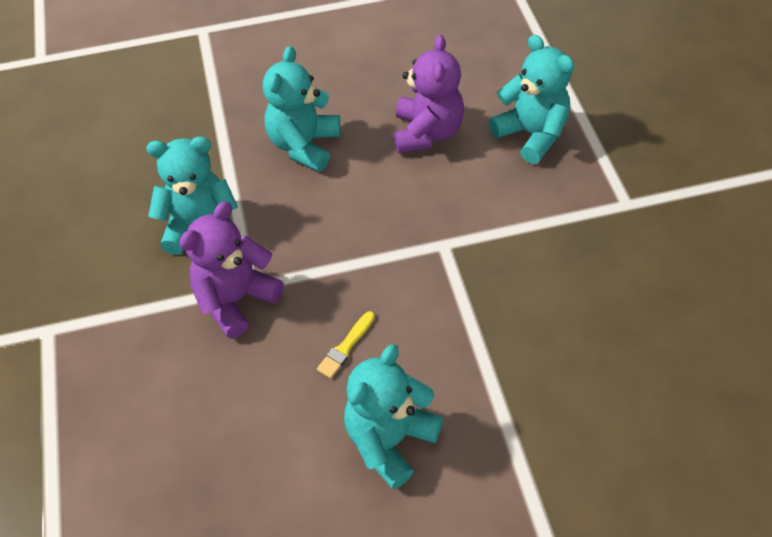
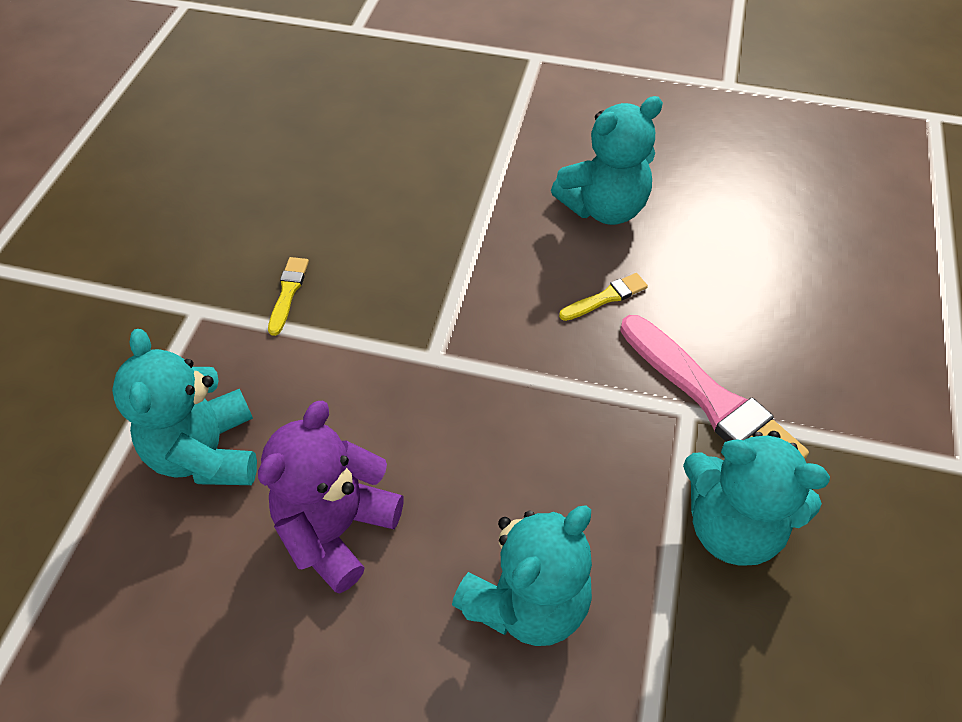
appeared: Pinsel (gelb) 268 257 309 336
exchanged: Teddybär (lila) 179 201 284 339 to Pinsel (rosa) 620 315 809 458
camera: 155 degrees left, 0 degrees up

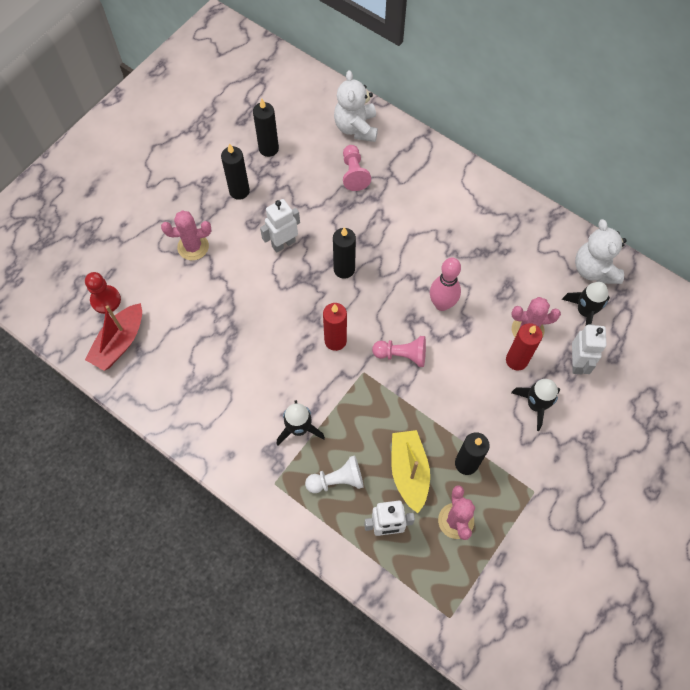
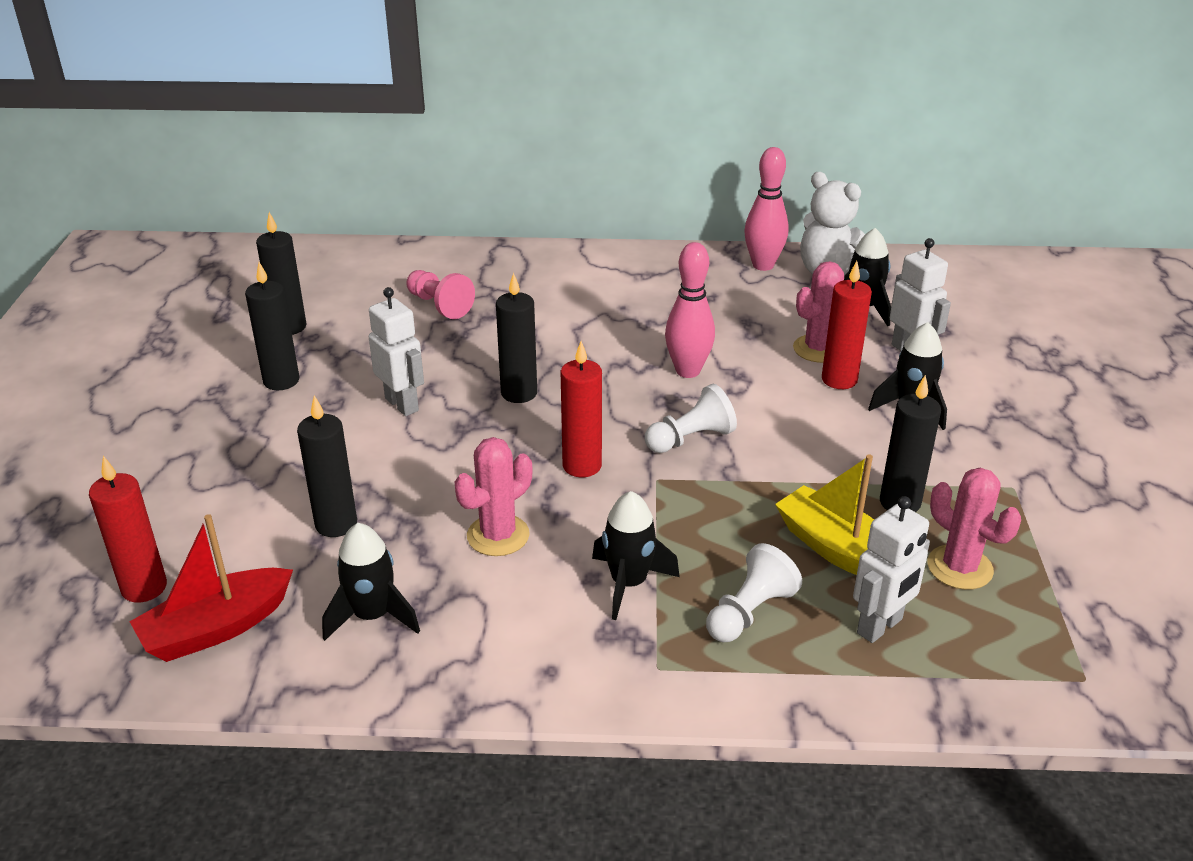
missing: Teddybär (weiß) 334 70 378 142
appeared: Kerze (schwarz) 297 395 357 537; Rakete (schwarz) 322 523 420 641; Bowlingkegel (rosa) 745 147 788 271
relocated: Kaktus (rosa) 161 210 211 260 to 455 437 533 556
exchanged: Bauer (rot) 85 272 121 314 to Kerze (rot) 89 456 167 603
colour: Bauer (rosa) 372 336 426 367 to Bauer (weiß) 645 384 737 453
spun: Boot (rot) 85 303 142 371 = 129 514 293 662 60 degrees clockwise; Roboter (weiß) 260 199 300 253 = 369 287 424 416 120 degrees clockwise
camera: 35 degrees left, 30 degrees down

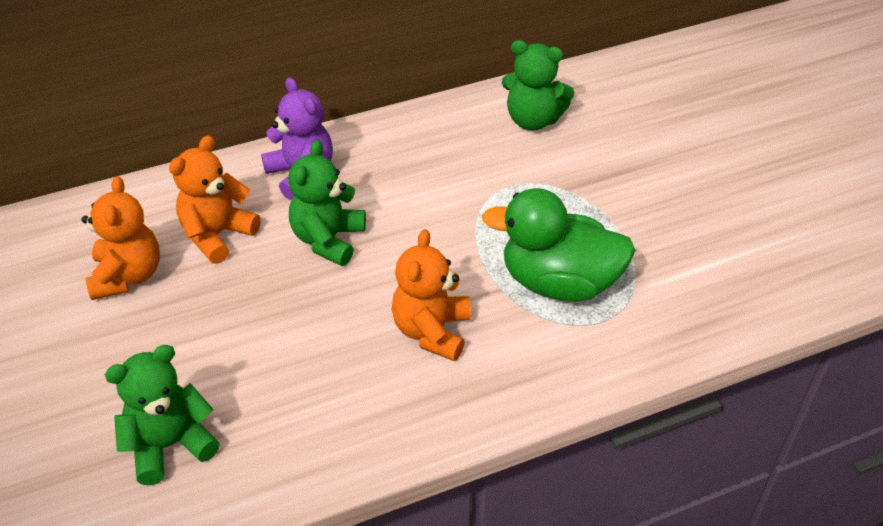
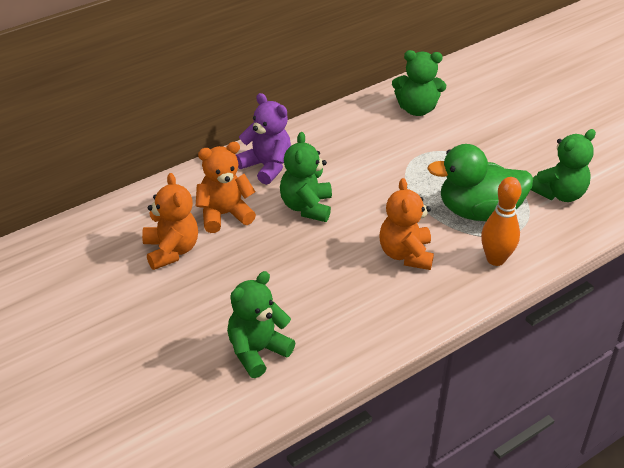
appeared: Bowlingkegel (orange) 481 177 522 266; Teddybär (grün) 531 129 596 202
spun: Teddybär (orange) 169 135 261 264 = 196 142 256 233 45 degrees clockwise
camera: 15 degrees left, 5 degrees down

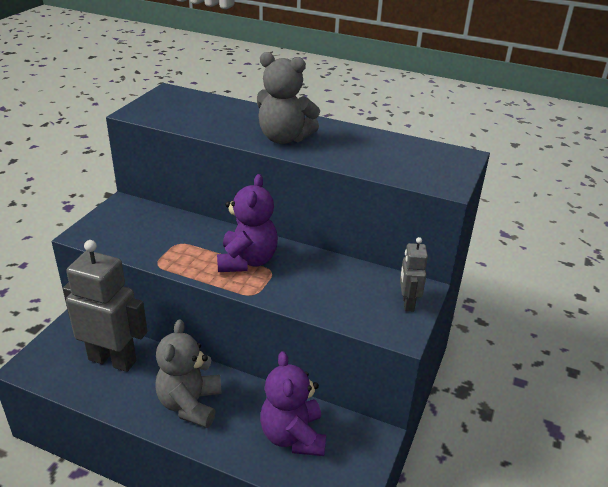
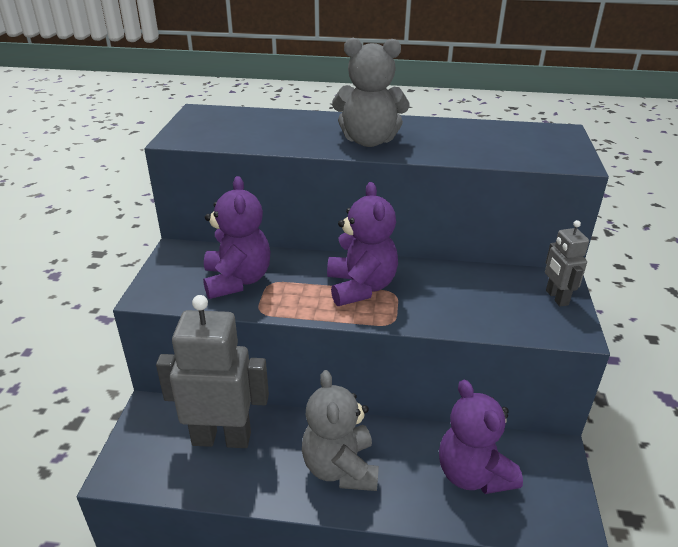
appeared: Teddybär (lila) 203 176 271 299
camera: 15 degrees left, 0 degrees up

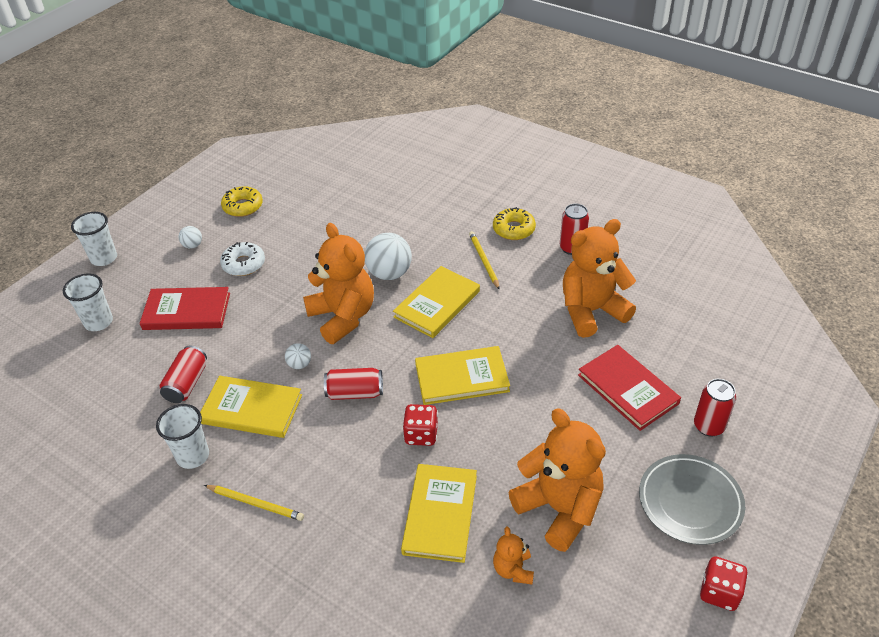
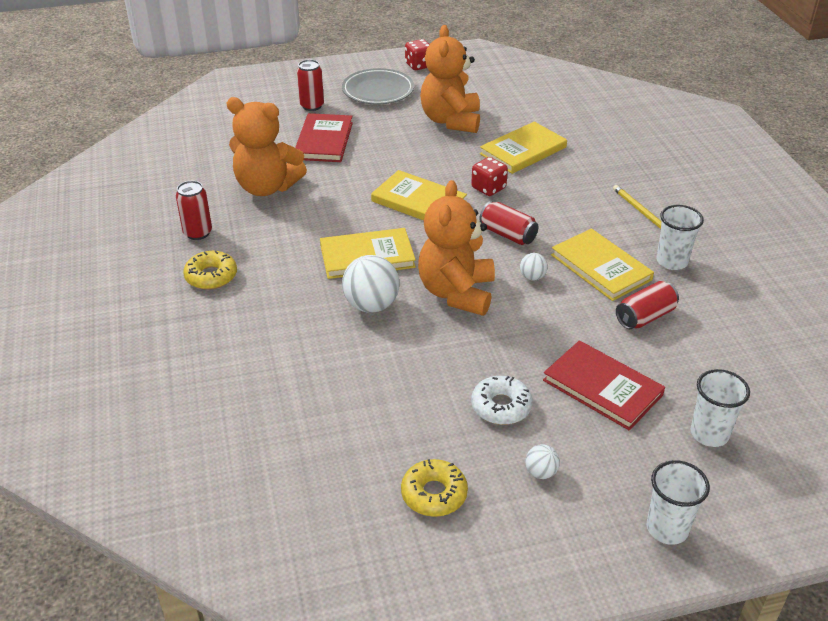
missing: Bleistift (gelb) 469 231 500 290; Teddybär (orange) 493 526 534 584
camera: 140 degrees left, 5 degrees down

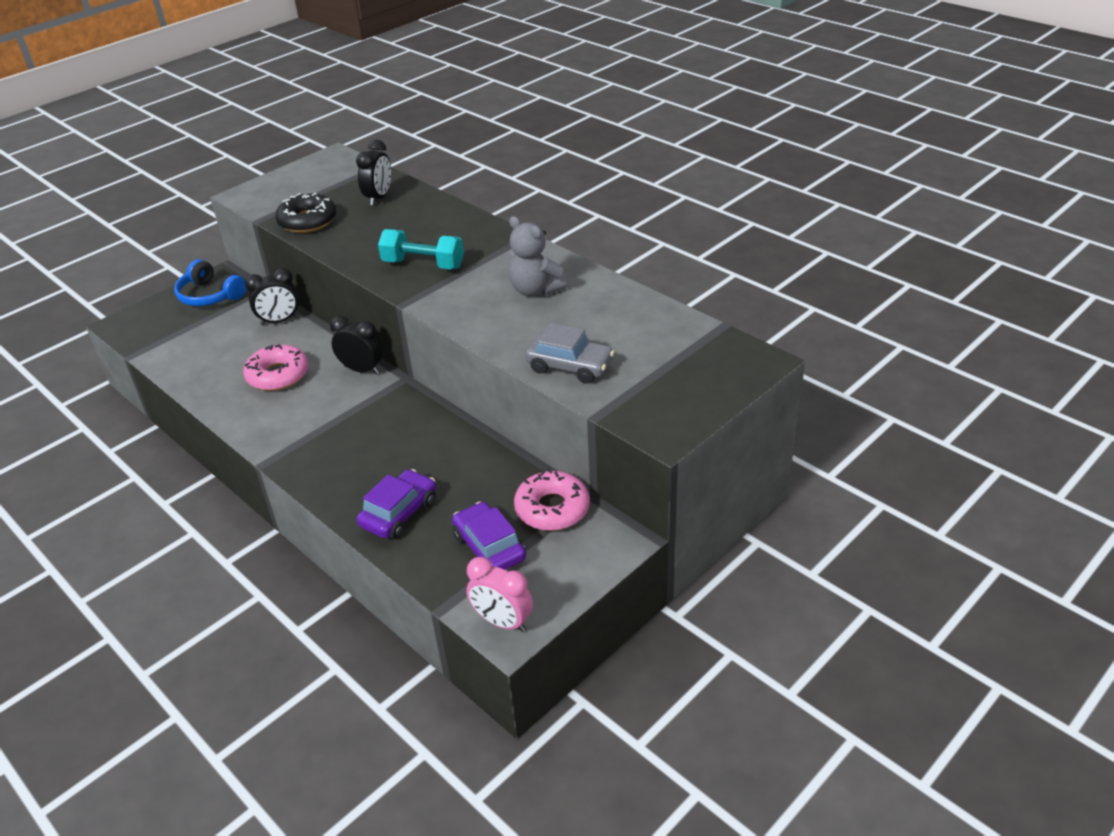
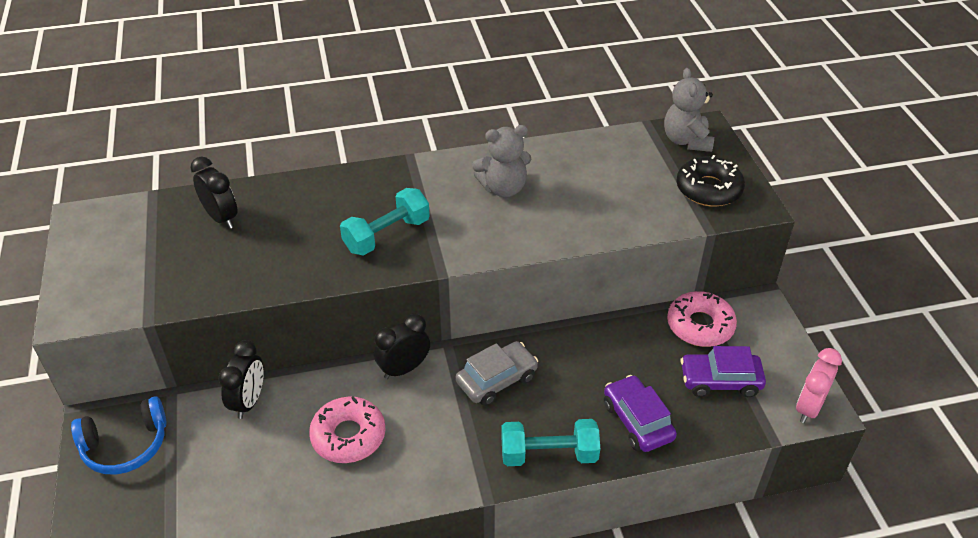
appeared: Hantel (türkis) 501 419 600 466; Teddybär (grau) 664 68 714 152
relocated: Donut (schwarz) 275 193 336 233 to 676 155 745 207; Auto (grau) 526 323 614 384 to 456 341 538 406
spun: Wecker (rosa) 466 557 533 632 = 796 348 842 423 150 degrees clockwise
camera: 60 degrees left, 5 degrees up

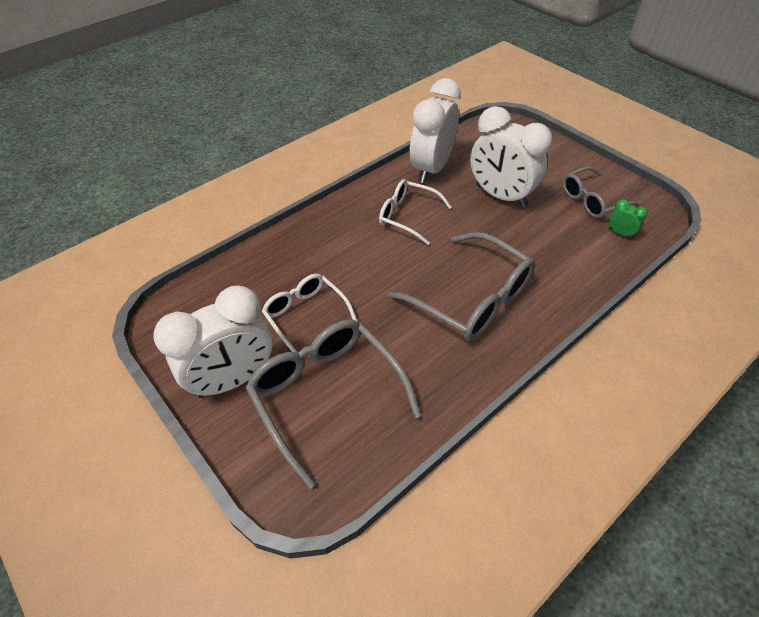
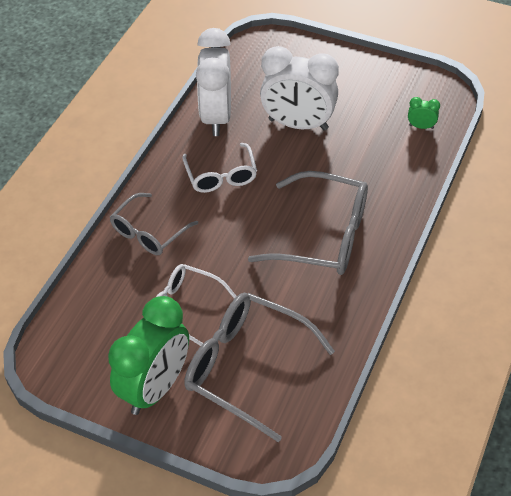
relocated: Brille (grau) 562 166 640 218 to 110 193 198 255
colour: Wecker (weiß) 153 285 273 398 to Wecker (grün) 108 296 189 415
spun: Brille (weiß) 379 179 452 245 = 182 143 257 193 105 degrees counterclockwise
camera: 25 degrees left, 0 degrees up

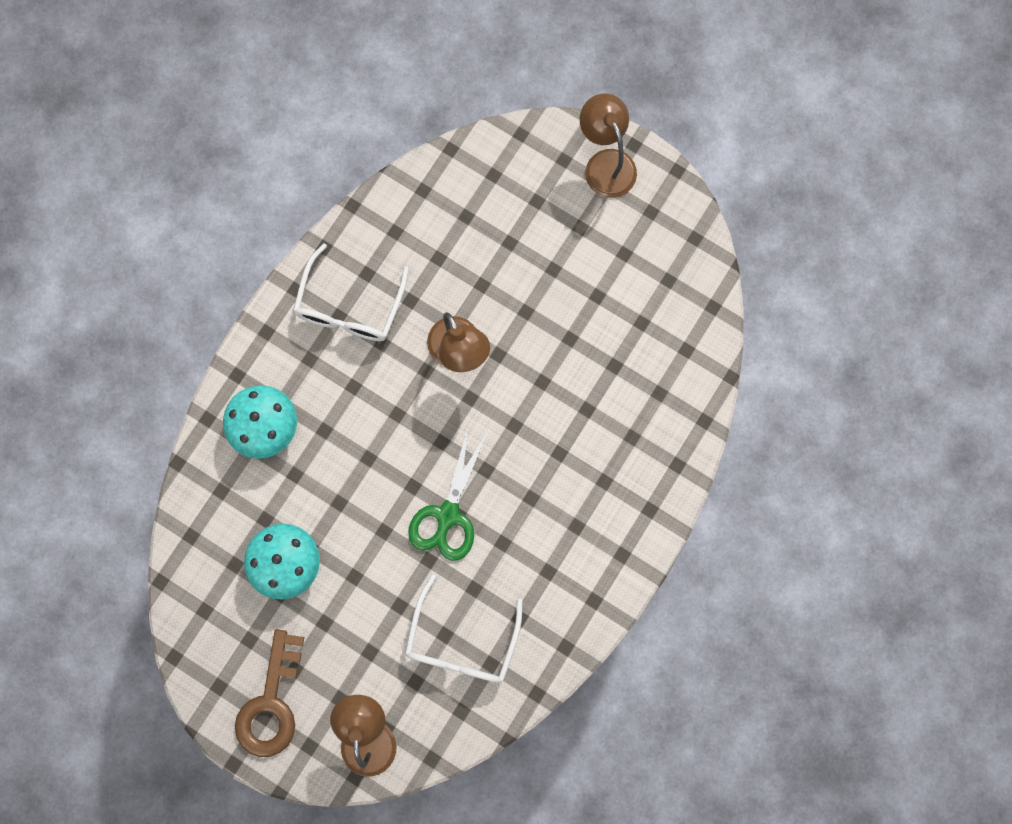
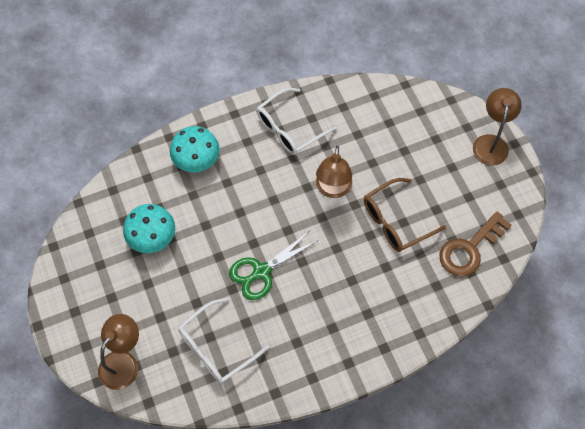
appeared: Brille (braun) 364 178 446 252
relocated: Schlüssel (braun) 235 629 304 757 to 440 212 511 277
camera: 35 degrees right, 15 degrees down

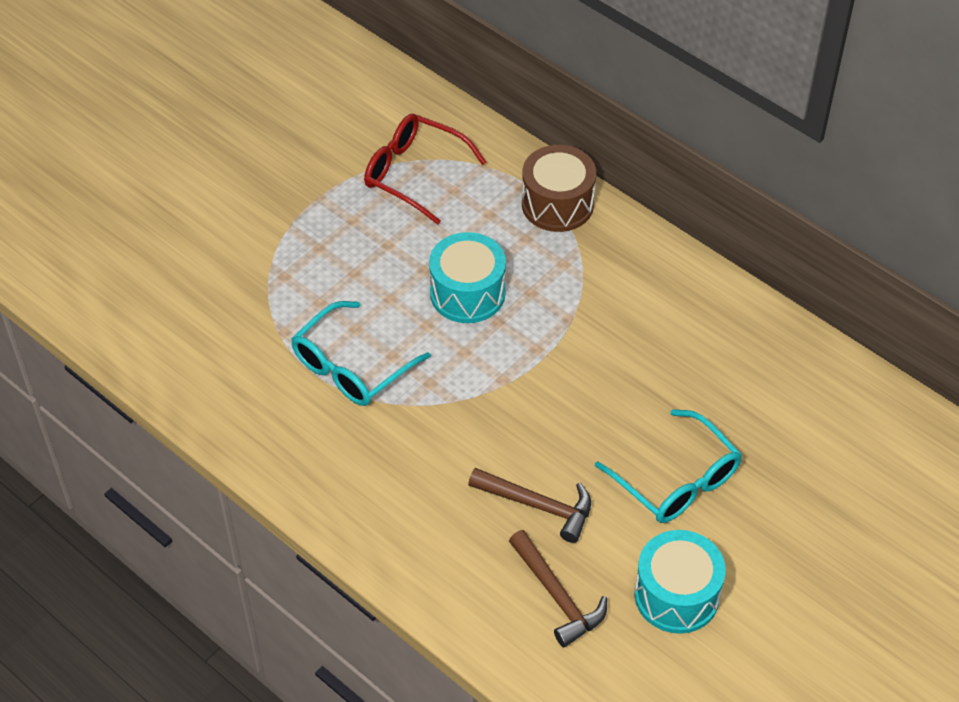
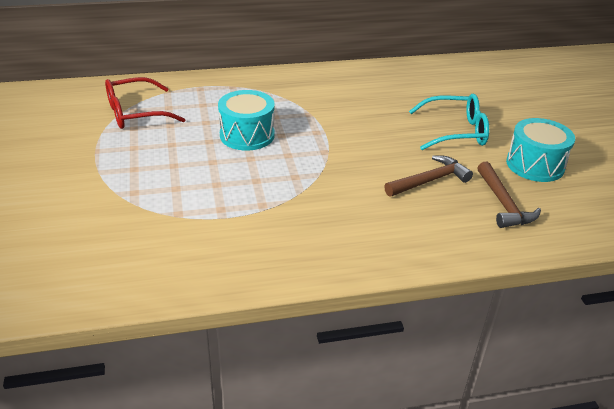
missing: Brille (türkis) 291 301 431 406; Trommel (braun) 522 145 596 232
spun: Hammer (braun) 509 530 607 647 = 477 162 541 228 75 degrees clockwise
camera: 55 degrees left, 15 degrees down

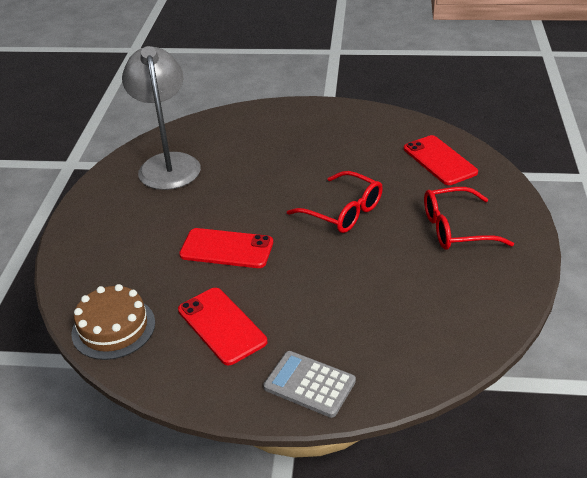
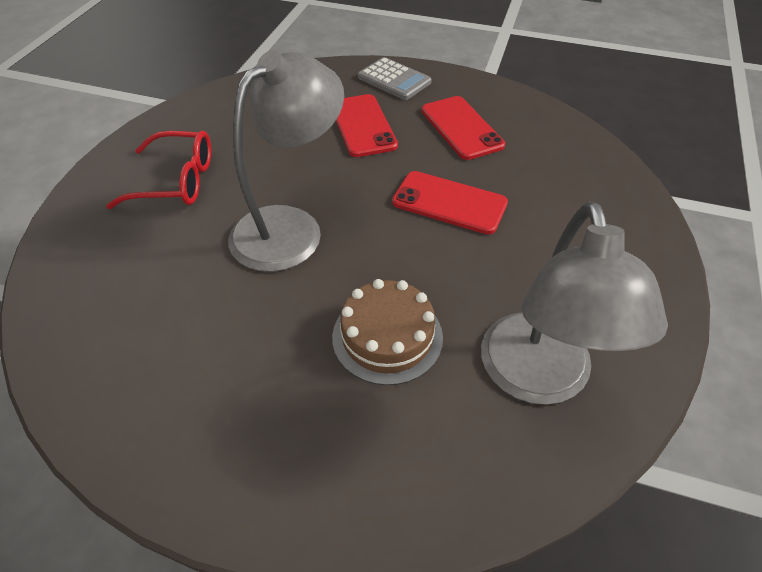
relocated: Kuchen (braun) 71 284 155 360 to 332 279 443 385; Handy (rot) 404 135 478 185 to 336 94 398 157
exchanged: Brille (rot) 287 171 383 233 to Lampe (grau) 228 51 344 272
camera: 170 degrees left, 10 degrees up

